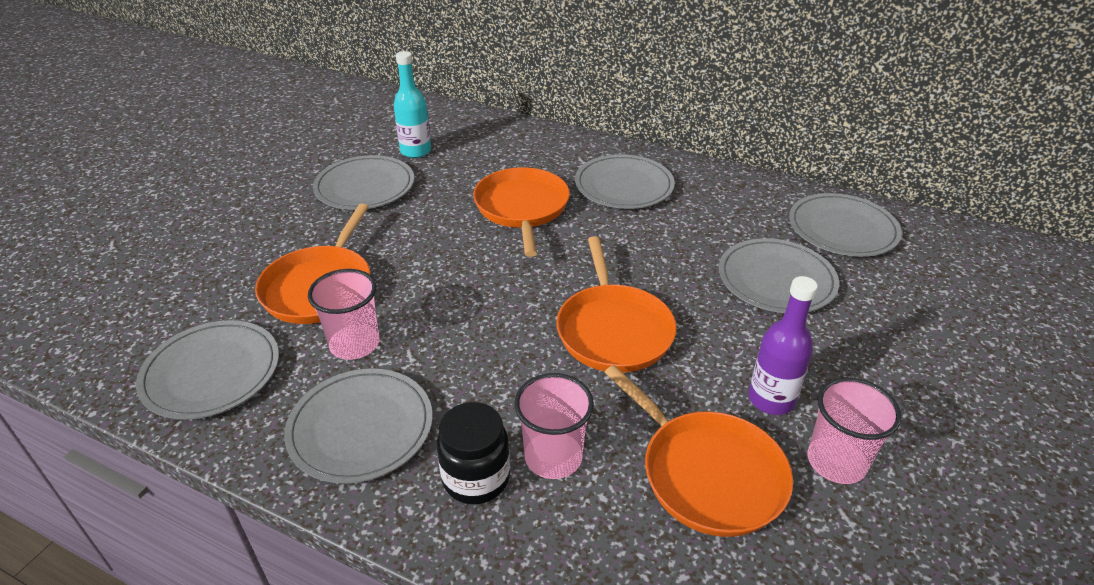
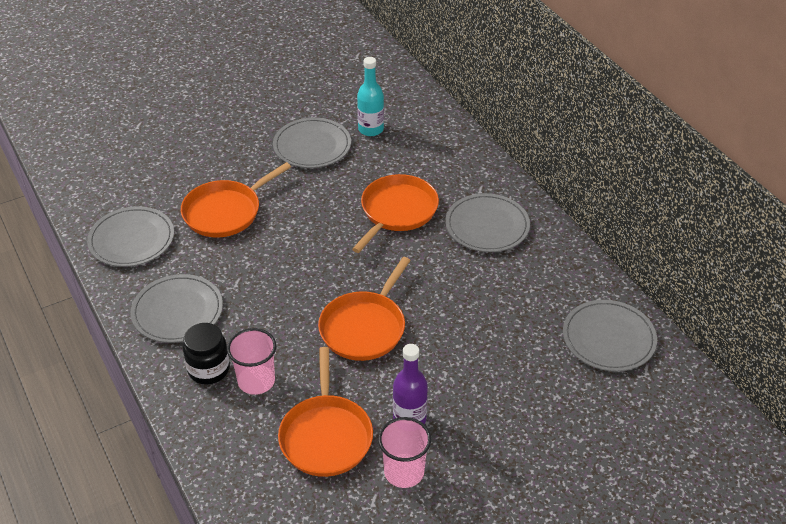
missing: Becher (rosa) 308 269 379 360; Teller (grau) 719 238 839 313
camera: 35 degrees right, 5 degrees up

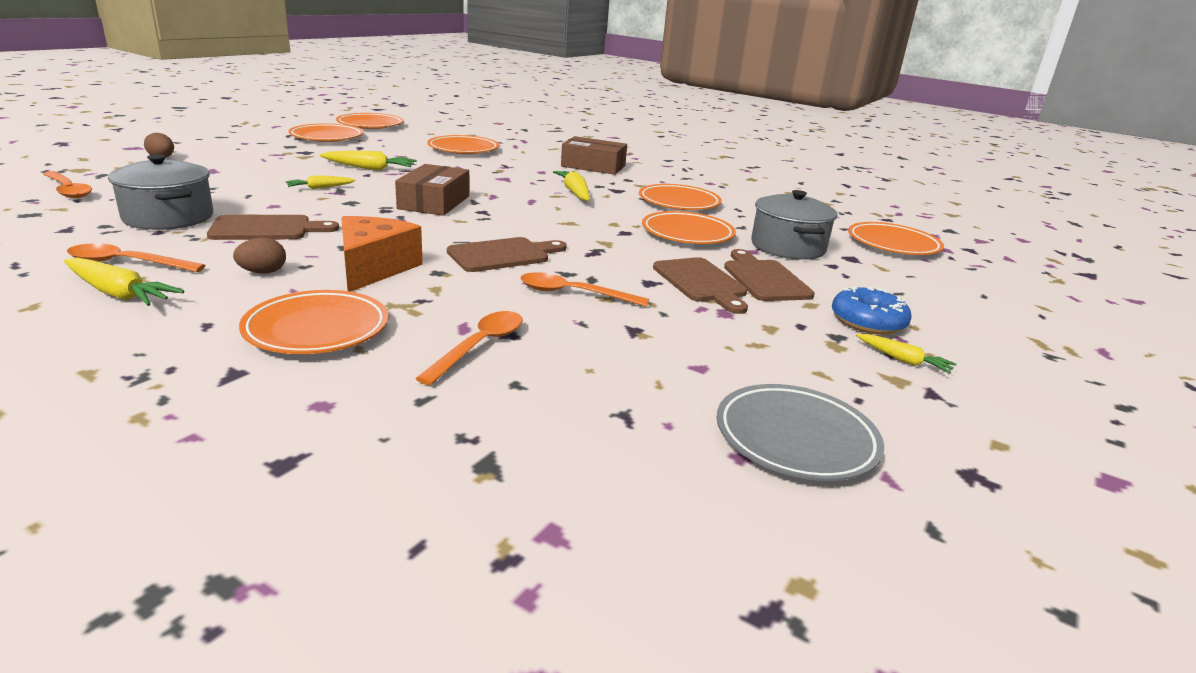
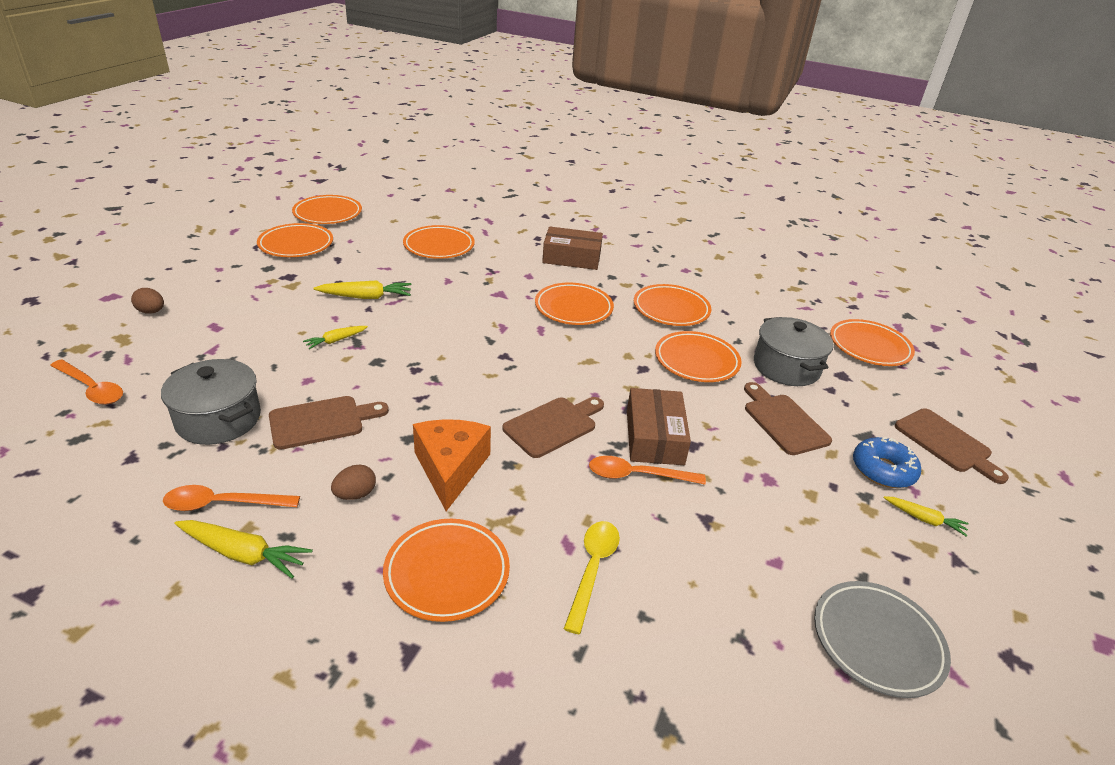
relocated: Schachtel (braun) 395 164 469 216 to 627 388 691 465; Schneidebrett (braun) 653 257 748 314 to 895 408 1009 484
exchanged: Karotte (gelb) 553 171 590 201 to Teller (orange) 535 283 614 325
colour: Löffel (orange) 415 311 523 385 to Löffel (gelb) 564 521 620 634
camera: 10 degrees left, 10 degrees up

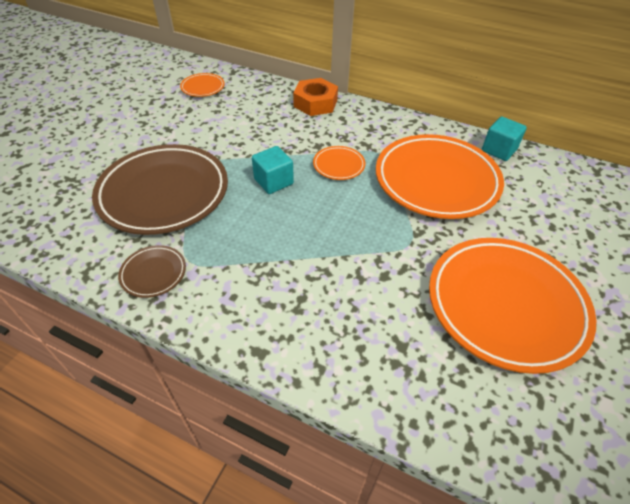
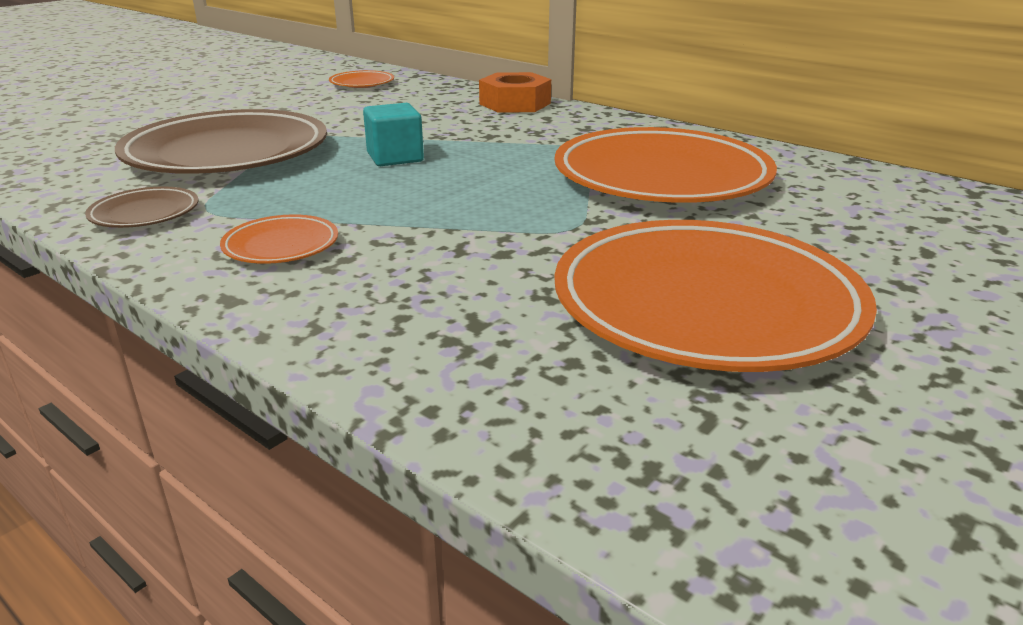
missing: Kubus (türkis) 482 117 527 161
relocated: Teller (orange) 313 146 365 180 to 220 214 338 264
camera: 15 degrees right, 20 degrees down

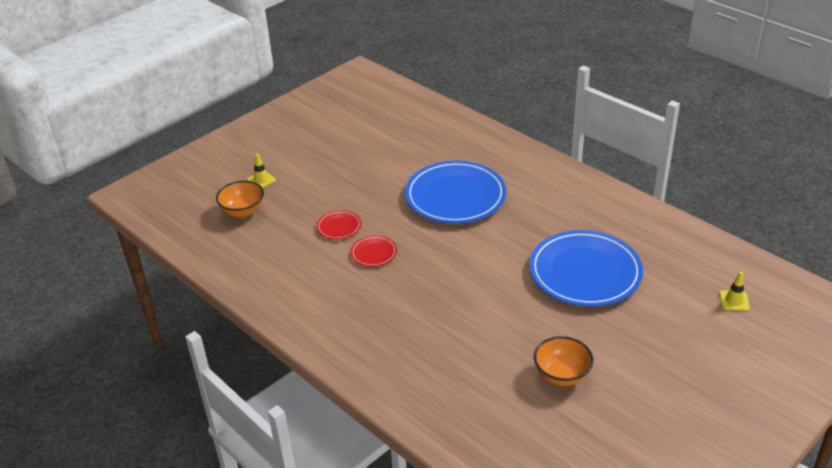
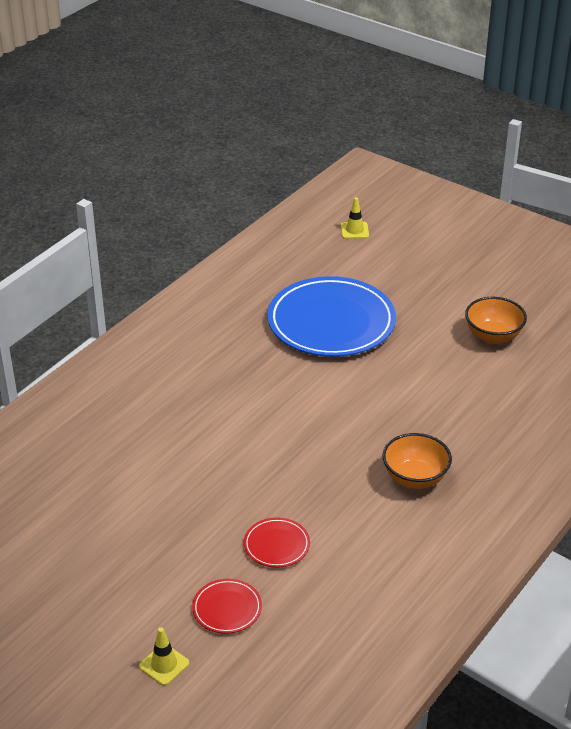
missing: Teller (blau) 405 161 506 223
relocated: Schüssel (orange) 216 181 264 218 to 382 433 452 489; Teller (rot) 351 236 397 267 to 192 579 262 634
camera: 100 degrees left, 0 degrees up

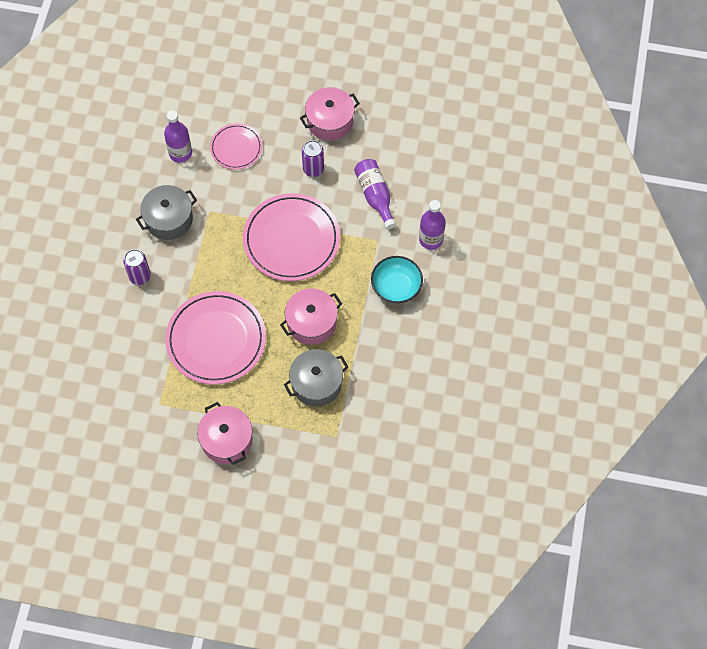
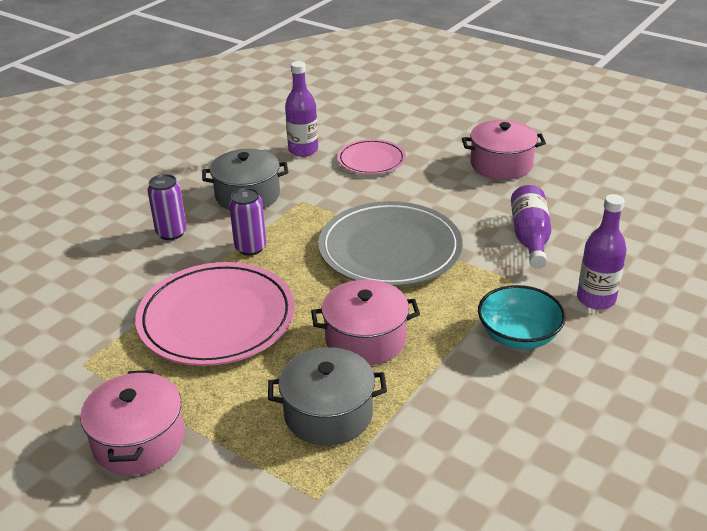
relocated: Dose (lila) 302 140 324 177 to 229 188 266 255
colour: Teller (rosa) 243 193 340 281 to Teller (grau) 318 201 463 287
camera: 25 degrees right, 30 degrees down

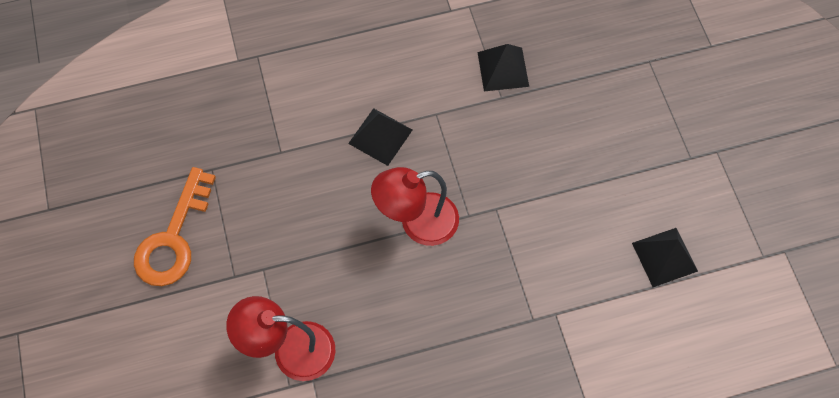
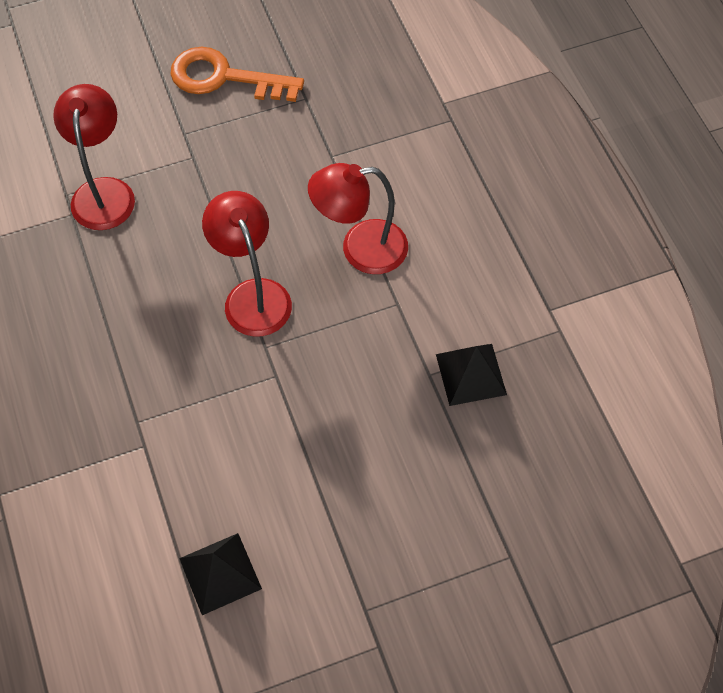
exchanged: Pyramide (schwarz) 348 108 412 166 to Lampe (rot) 308 163 408 274
camera: 85 degrees right, 5 degrees down

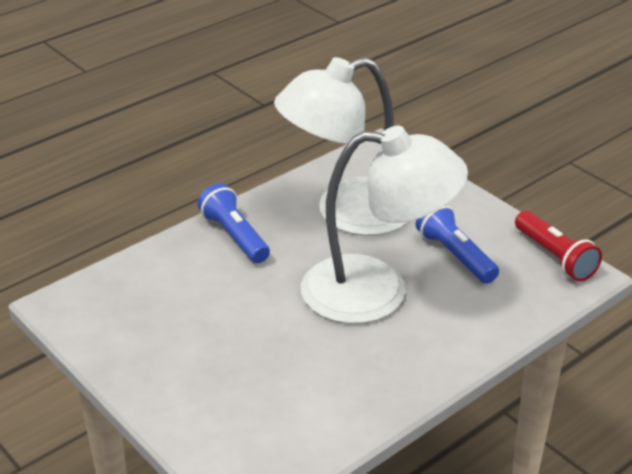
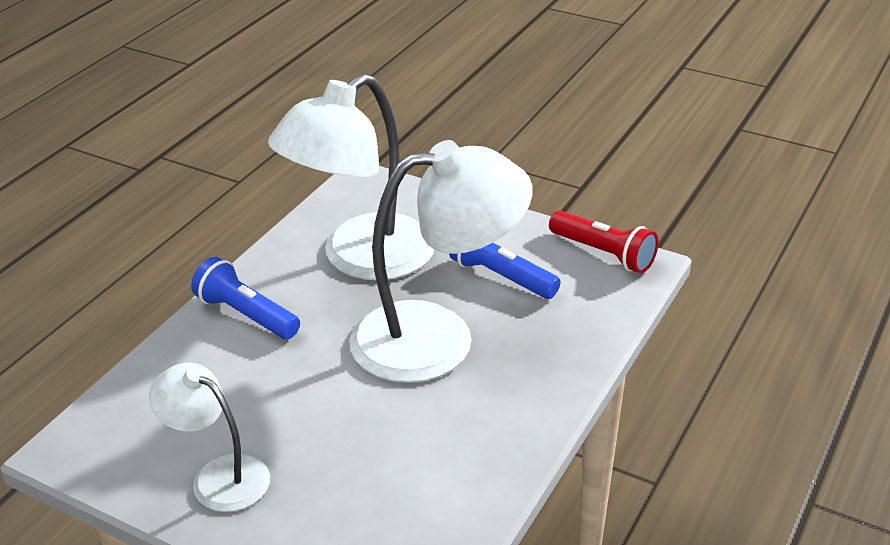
appeared: Lampe (weiß) 149 362 270 512
camera: 20 degrees left, 0 degrees up

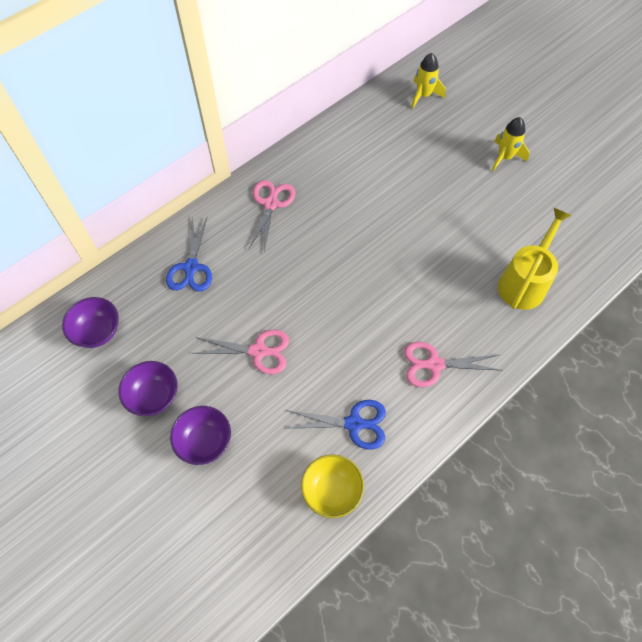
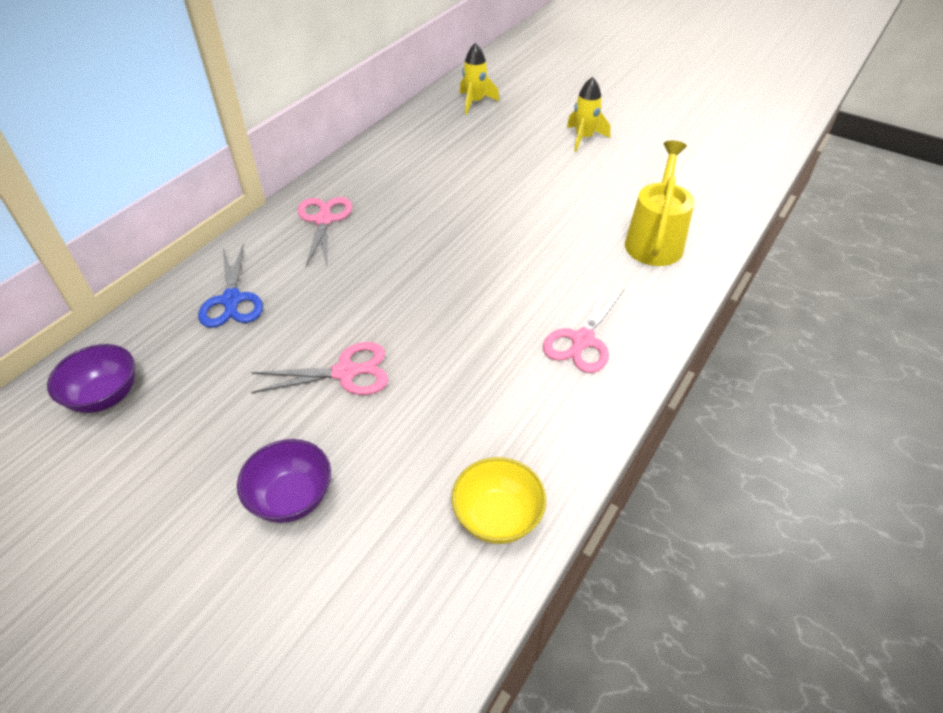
missing: Schüssel (lila) 118 361 177 416; Schere (blau) 286 400 386 450
spun: Schere (rosa) 404 342 503 387 = 543 283 625 373 45 degrees counterclockwise
camera: 15 degrees left, 15 degrees down

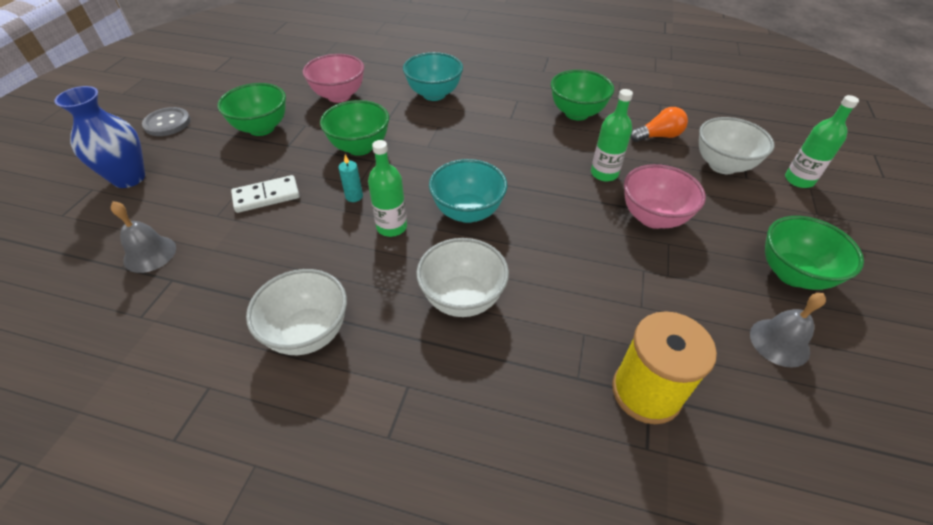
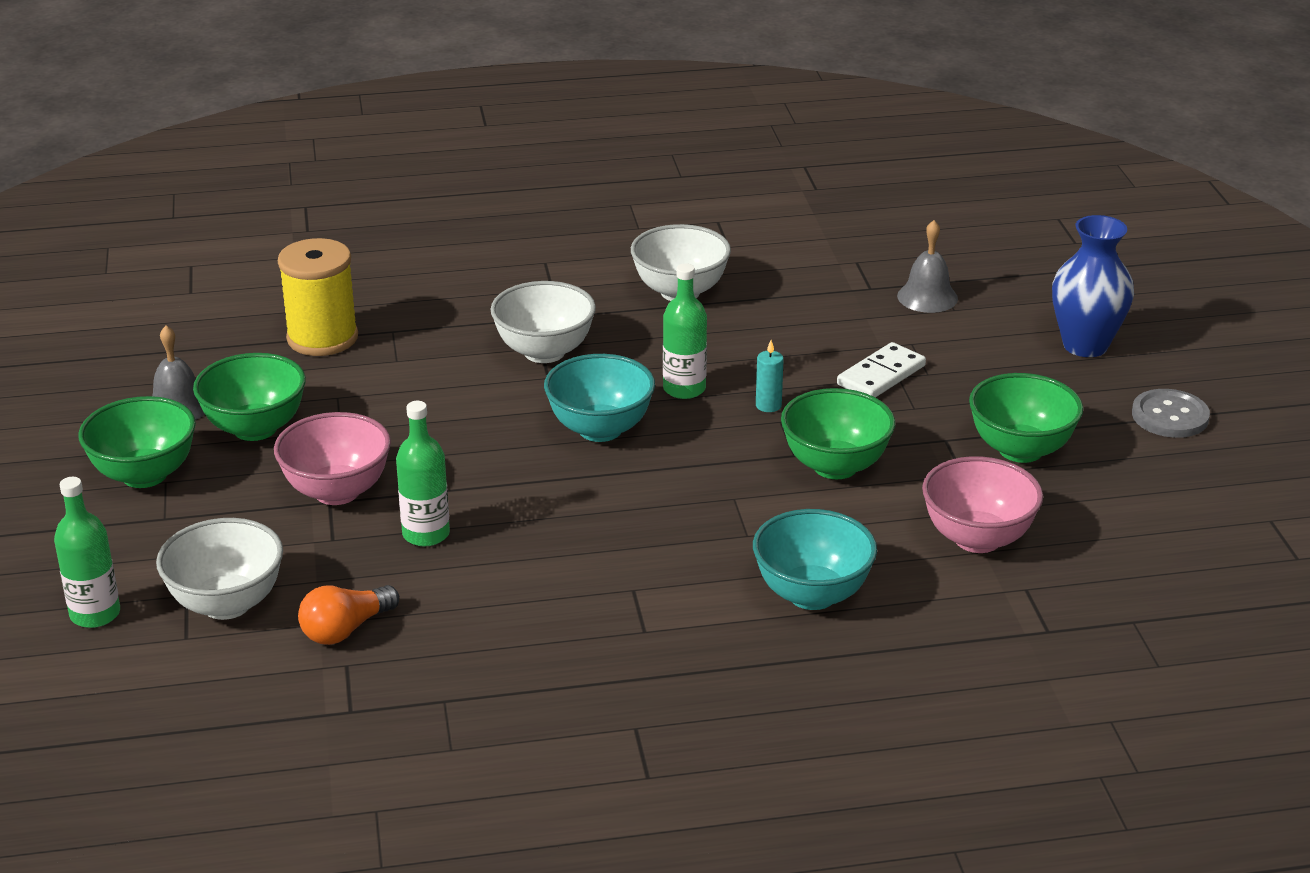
relocated: Schüssel (grün) 551 70 614 121 to 193 353 306 441
camera: 155 degrees right, 15 degrees down

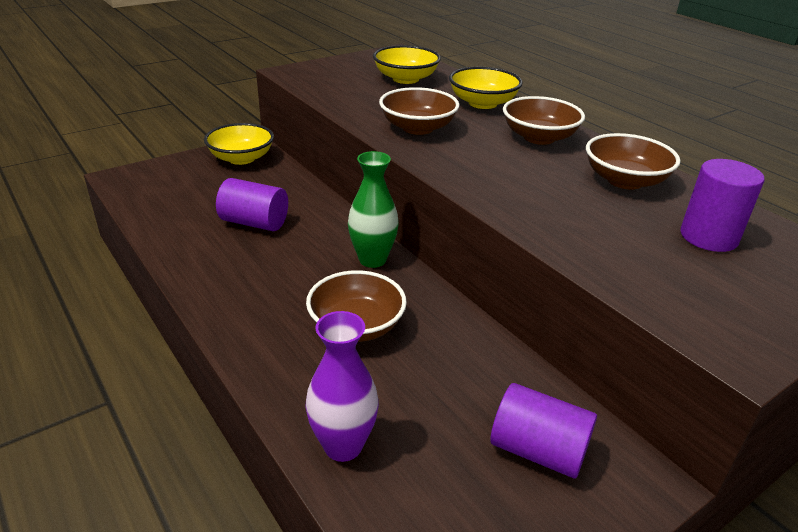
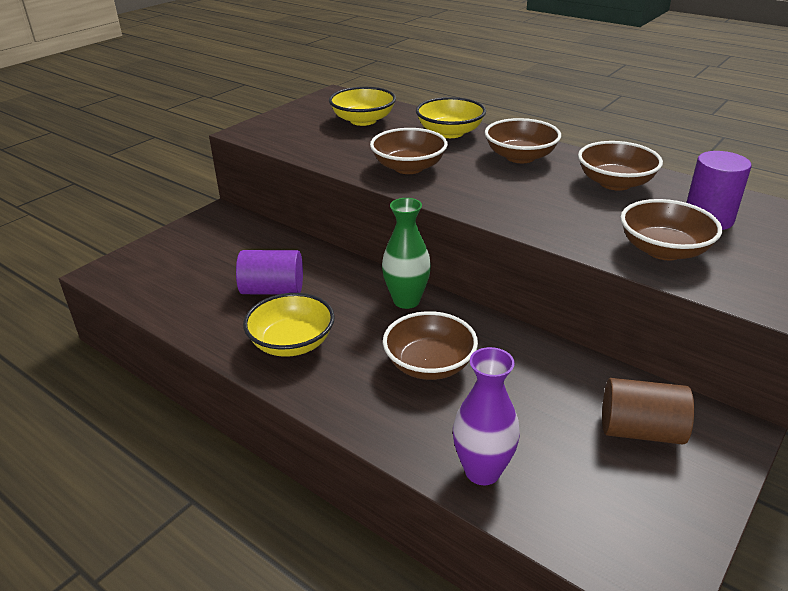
appeared: Schüssel (braun) 621 199 722 260
relocated: Schüssel (gelb) 204 123 274 165 to 243 293 335 357
colour: Vollzylinder (lila) 490 383 597 479 to Vollzylinder (braun) 602 378 694 445
camera: 15 degrees left, 0 degrees up

